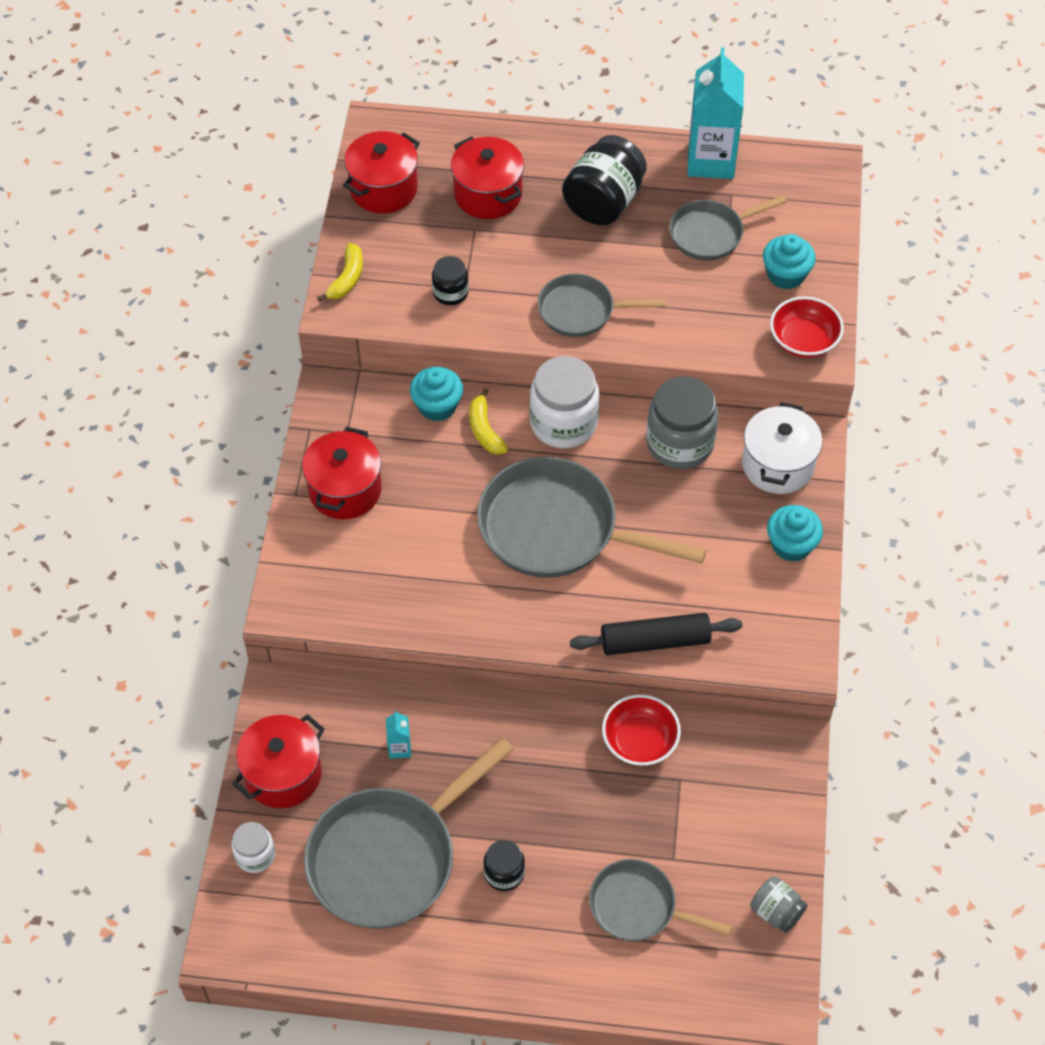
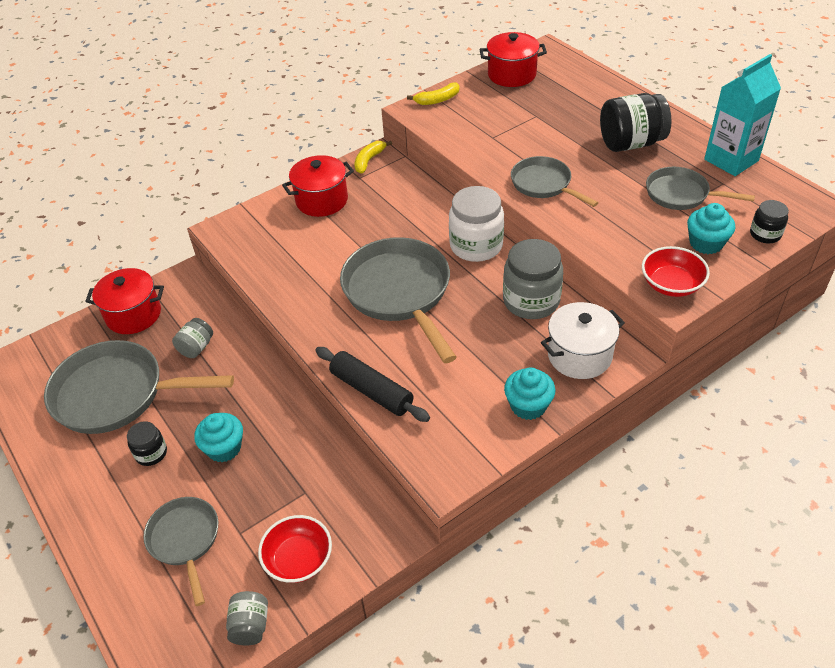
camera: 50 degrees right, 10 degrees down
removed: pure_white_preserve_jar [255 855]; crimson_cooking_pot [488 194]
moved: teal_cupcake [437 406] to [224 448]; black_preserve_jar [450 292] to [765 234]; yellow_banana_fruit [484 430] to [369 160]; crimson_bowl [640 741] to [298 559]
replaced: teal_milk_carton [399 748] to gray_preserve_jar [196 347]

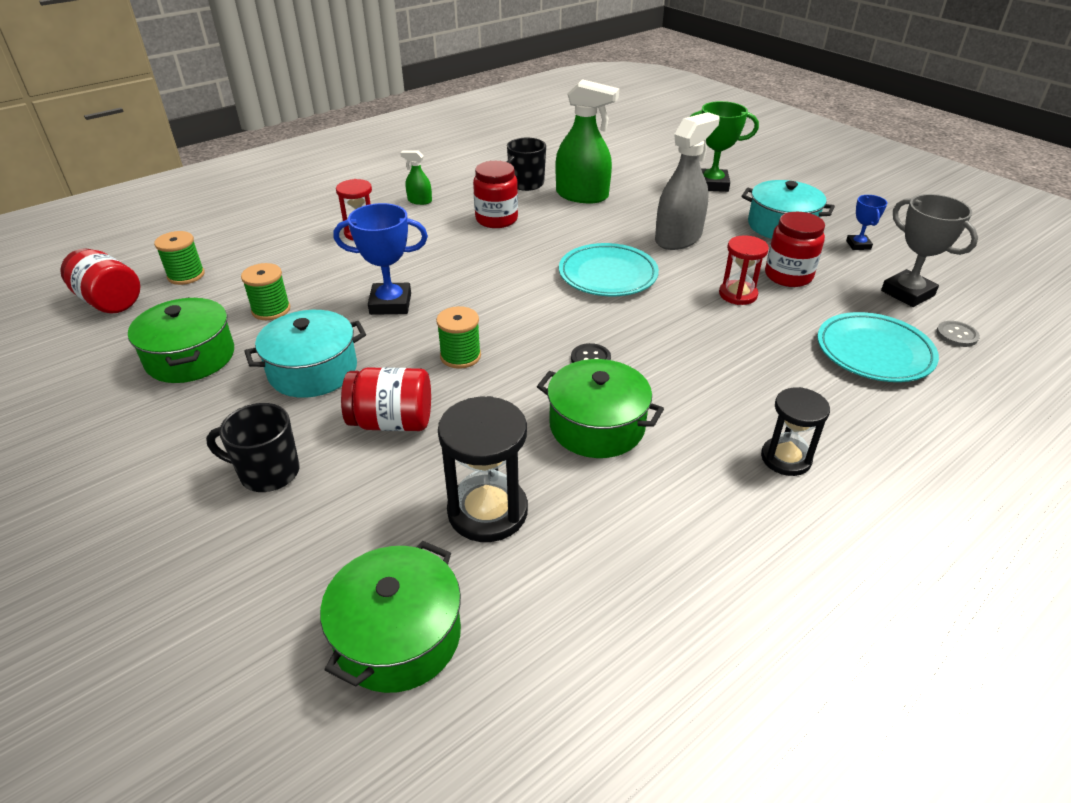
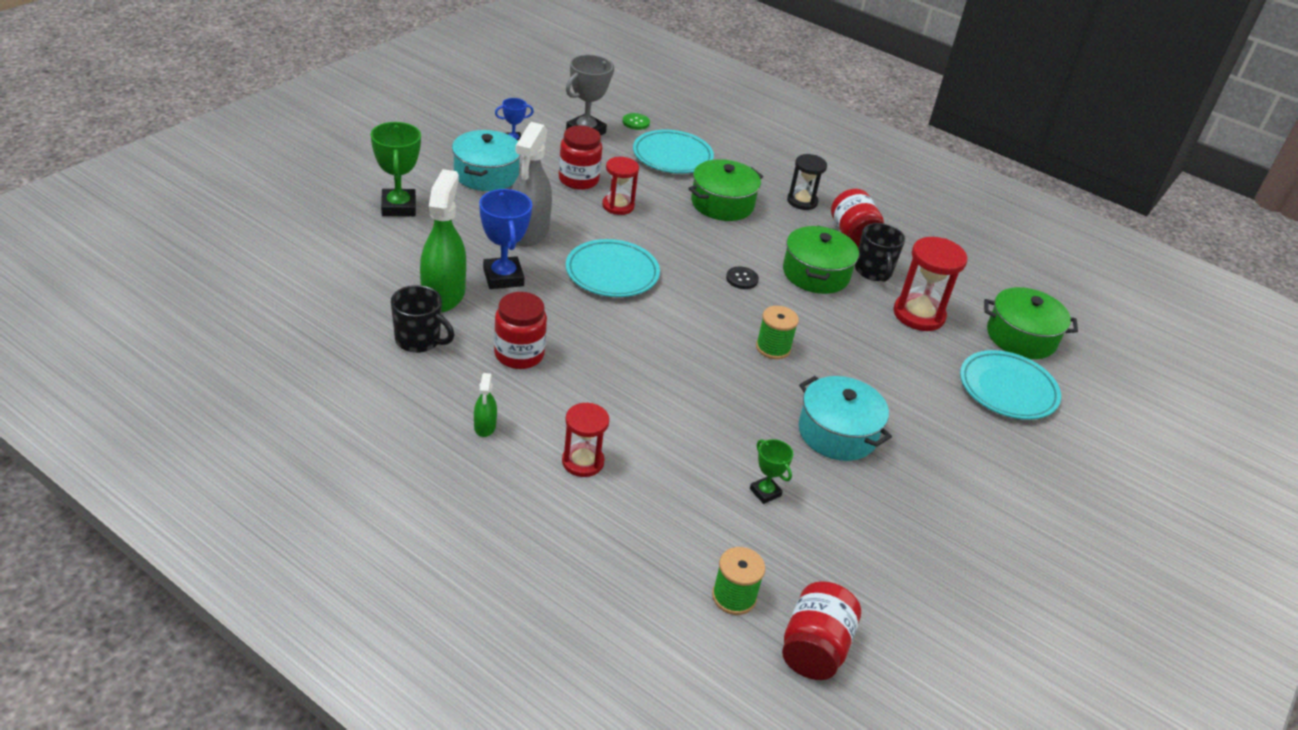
camera: 110 degrees left, 0 degrees up
added: teal_plate [1007 389]
moved: leaf-green_cooking_pot [190 357] to [722 204]; black_mug [268 473] to [873 272]; cobalt_prize_cup [390 304] to [503 277]; crimson_preserve_jar [392 422] to [853 236]
replaced: leaf-green_spool [271 310] to leaf-green_prize_cup [765 492]
recoloured: black_hourglass [487 511] to crimson_hourglass [918 315]; gray_shirt_button [956 335] to leaf-green_shirt_button [636 122]
turned: gray_spray_cleaner [678 238] = [528 232] 105 degrees counterclockwise

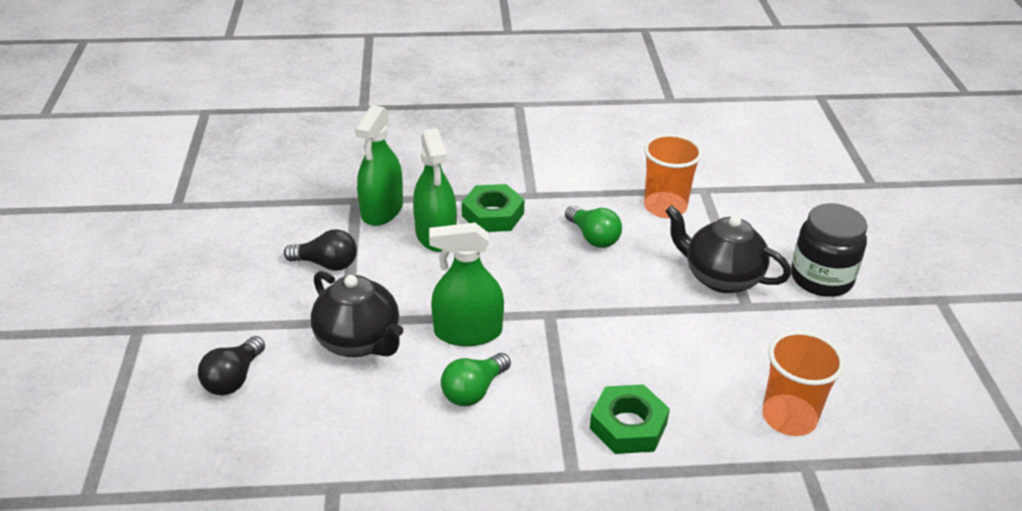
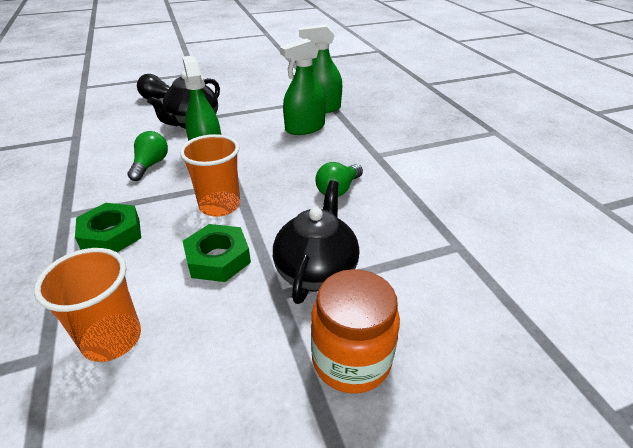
camera: 75 degrees right, 0 degrees up
removed: black_lightbulb [327 264]
moved: leaf-green_nut [493 215] to [218 258]; bright_orange_cup [665 207] to [220 206]
recoloured: black_preserve_jar [821 278] to bright_orange_preserve_jar [351 359]
turned: leaf-green_lightbulb [473 391] = [150 165] 75 degrees clockwise

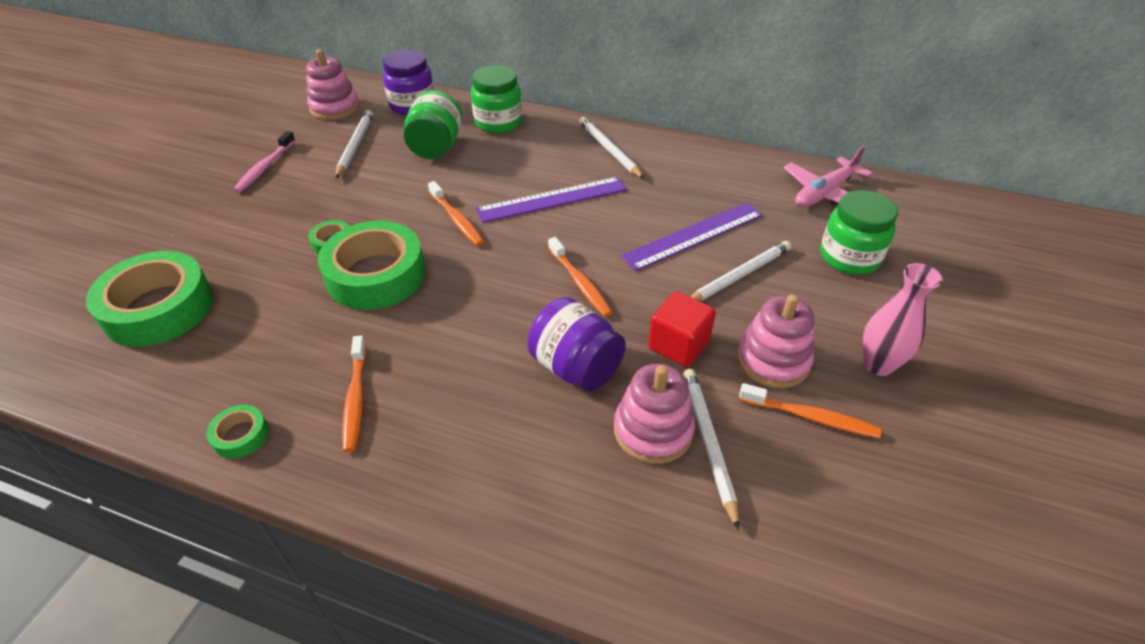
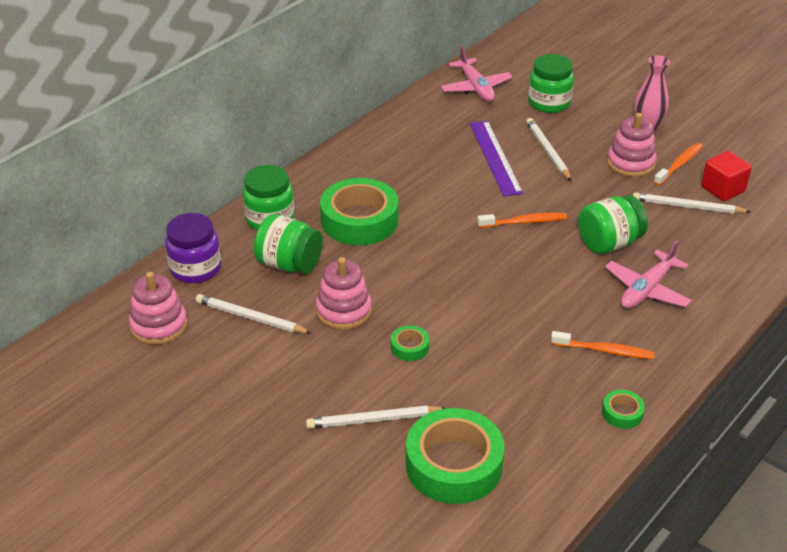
camera: 70 degrees left, 5 degrees down
removed: pink_dental_brush [265 167]; bright_orange_dental_brush [457 219]; royal_purple_straightedge [552 199]
added: pink_plane [647 290]
moved: leaf-green_tape [376 275] to [359 220]; pure_white_wooden_pencil [609 150] to [374 420]; pink_ring_stacker [653 430] to [343 311]; crimson_cube [678 345] to [722 189]
recoloured: royal_purple_preserve_jar [575 367] to leaf-green_preserve_jar [609 243]

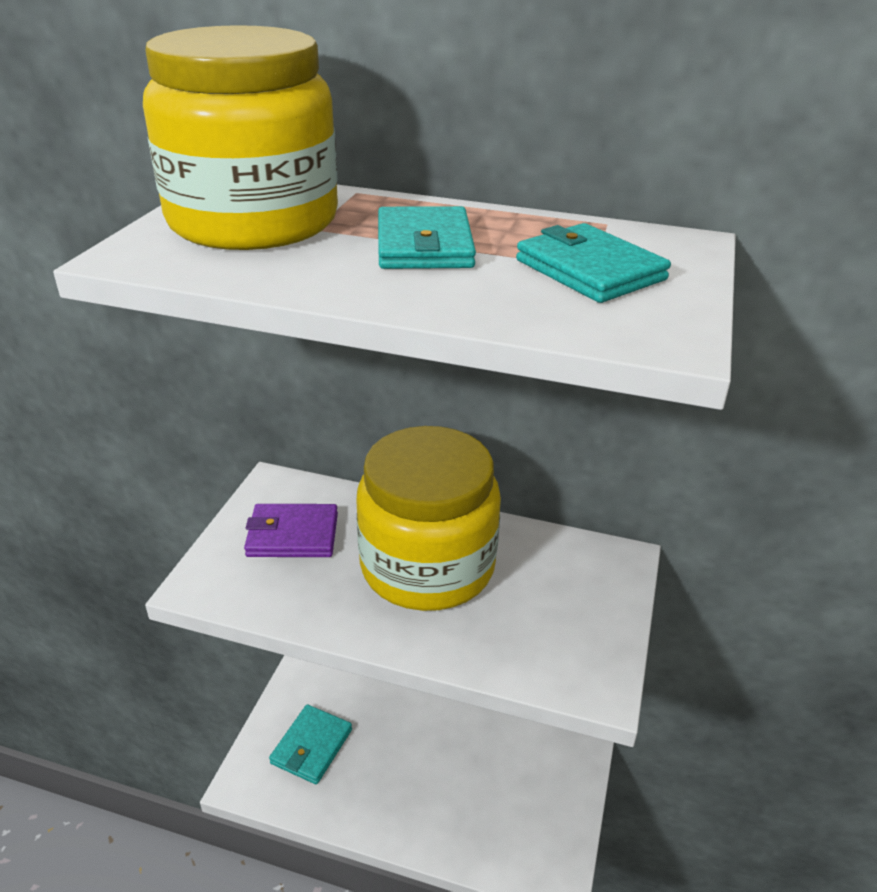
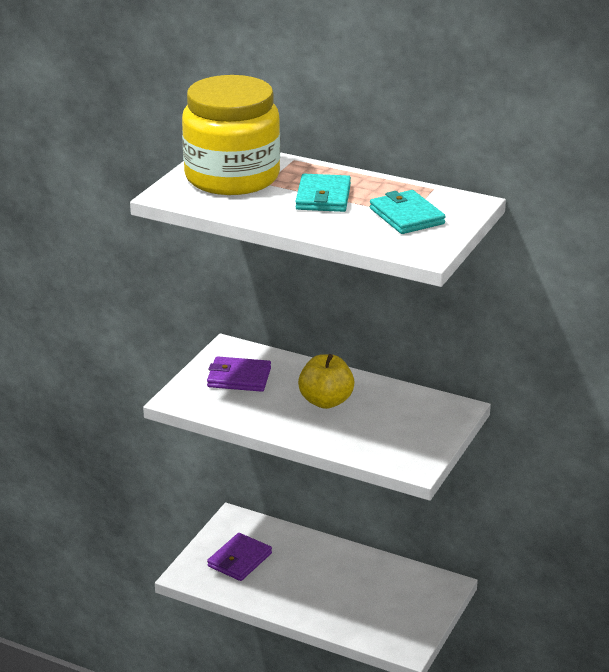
camera: 10 degrees right, 5 degrees down
replaced: yellow_preserve_jar [427 566] to yellow_toy_apple [326 401]
recoloured: teal_billfold [312 746] to royal_purple_billfold [239 560]

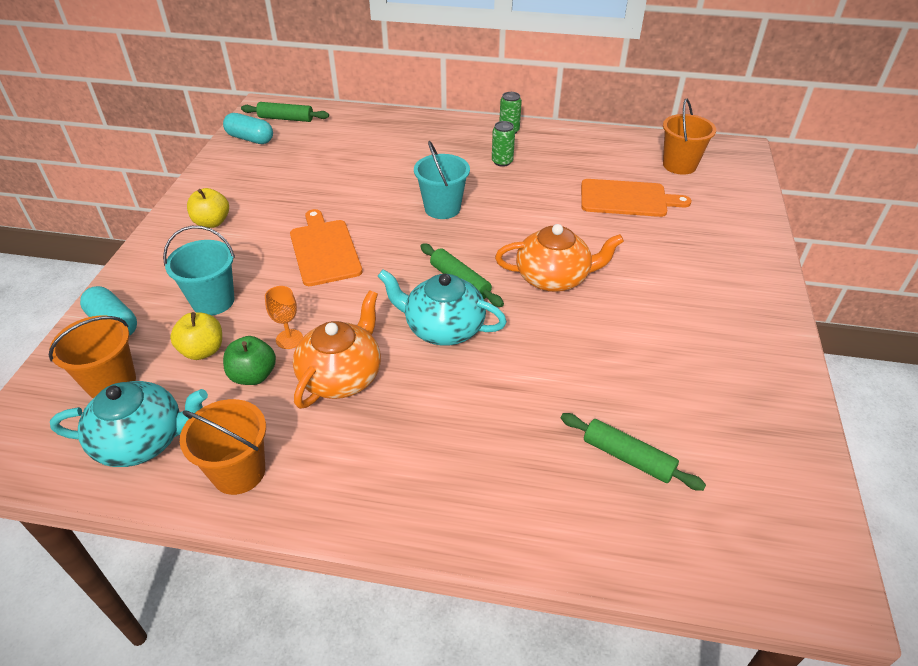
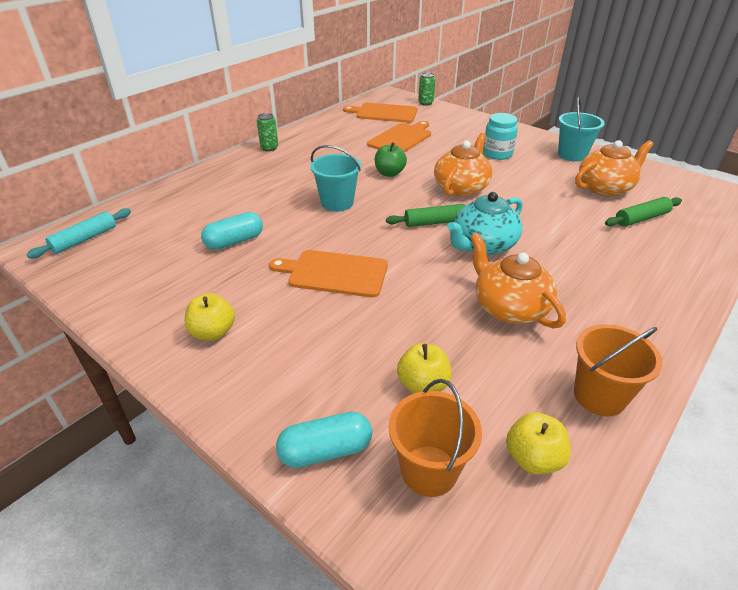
camera: 60 degrees left, 5 degrees down
removed: bright_orange_chalice [289 339]
added: teal_preserve_jar [497 154]; bright_orange_china_teapot [605 188]
moved: teal_pail [213 301] to [572 155]; teal_capsule [250 139] to [234 241]; leaf-green_toy_apple [253 375] to [389 173]; leaf-green_can [502 162] to [425 103]
replaced: teal_china_teapot [143 440] to yellow_toy_apple [533 458]; bright_orange_pail [679 165] to bright_orange_bread_board [384 113]
recoloured: leaf-green_pastry_roller [286 118] to teal_pastry_roller [84 239]

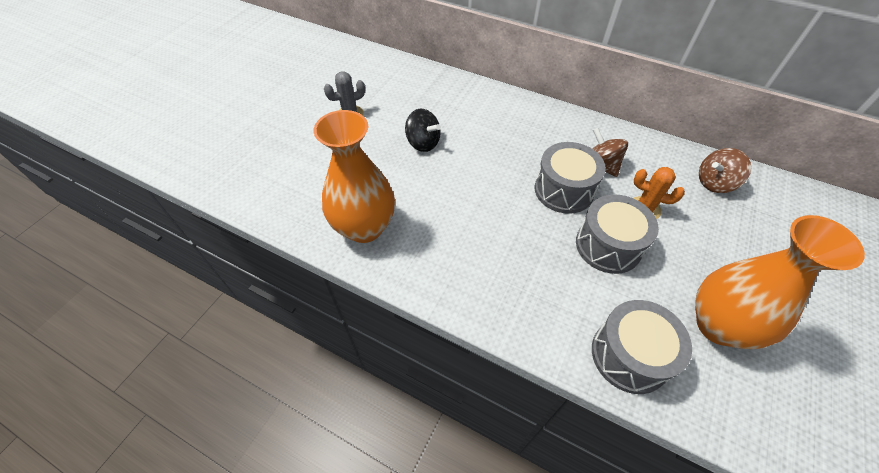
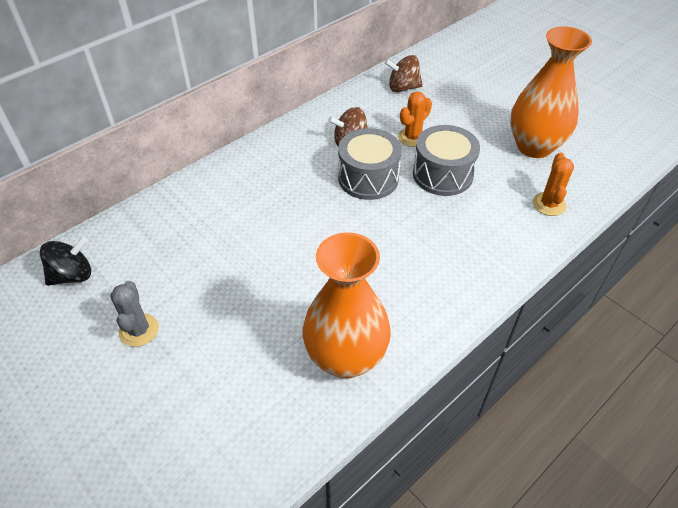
camera: 70 degrees left, 5 degrees down
moved: black_whirligig [423 143] to [73 275]
replaced: gray_toy_drum [629 355] to bright_orange_prickly_plant [549 204]
turned: russet_whirligig [714 183] = [403 88] 90 degrees clockwise

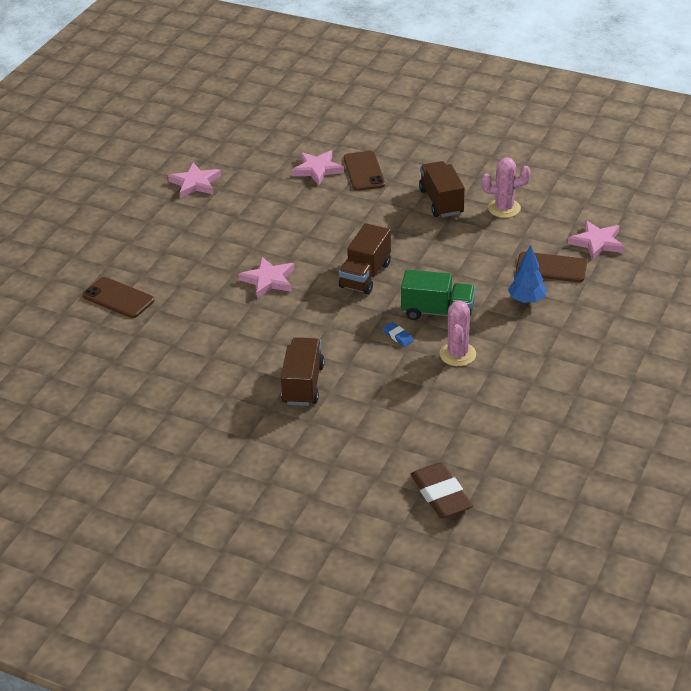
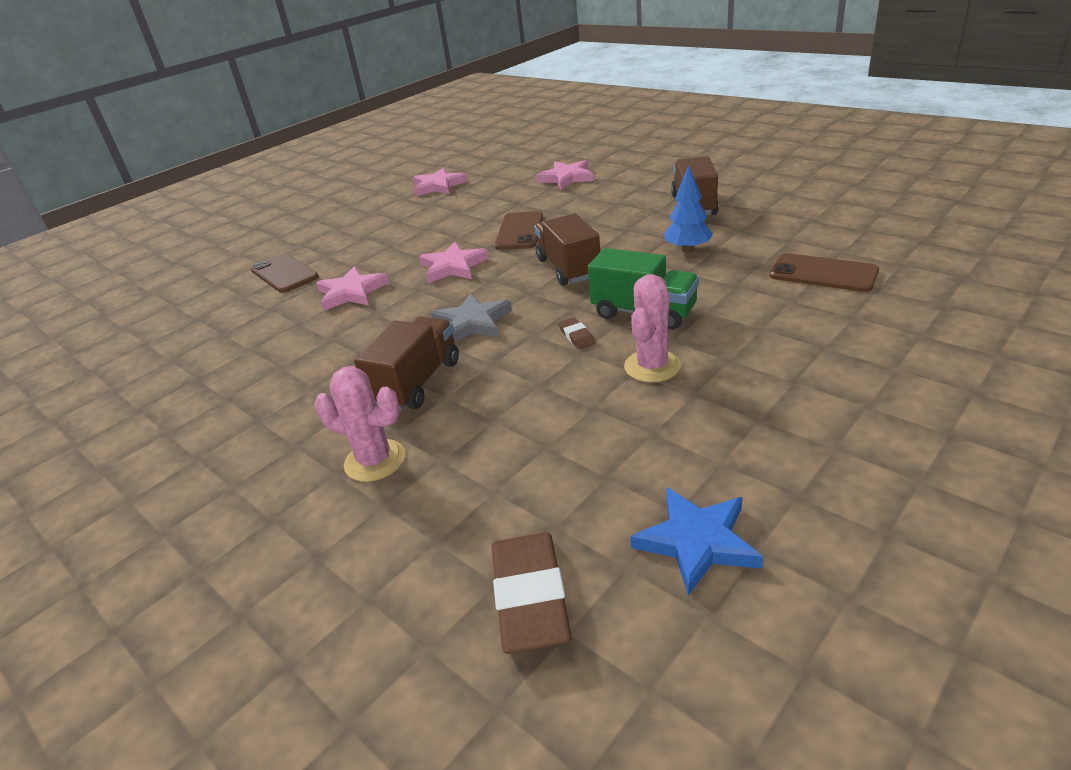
camera: 20 degrees right, 5 degrees down
added: gray_five-pointed_star [472 323]; cobalt_five-pointed_star [696 542]
moved: russet_mobile_phone [364 171] to [519 231]; pink_prickly_plant [504 208] to [375 461]; cobalt_toy_tree [526 300] to [687 250]; pink_five-pointed_star [597 243] to [351 292]
recoloured: cobalt_gum_eraser [398 336] to russet_gum_eraser [576 336]
turned: russet_lorry [365 275] = [568 268] 120 degrees clockwise

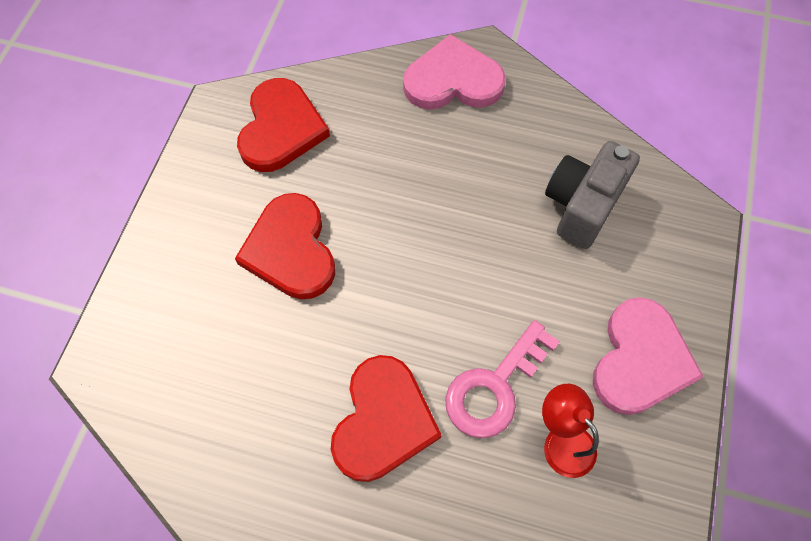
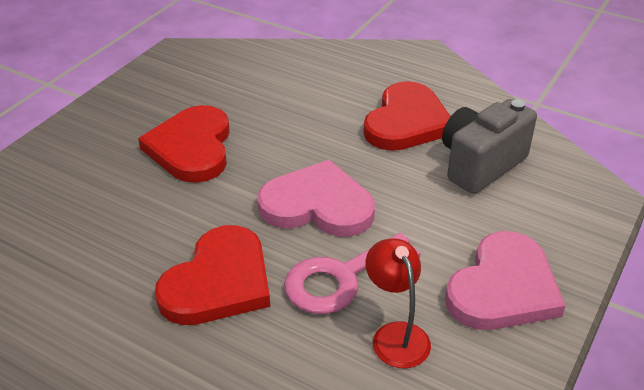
camera: 15 degrees right, 25 degrees down
moved: crimson_heart [281 129] to [407 122]; pink_heart [453 80] to [317 205]

